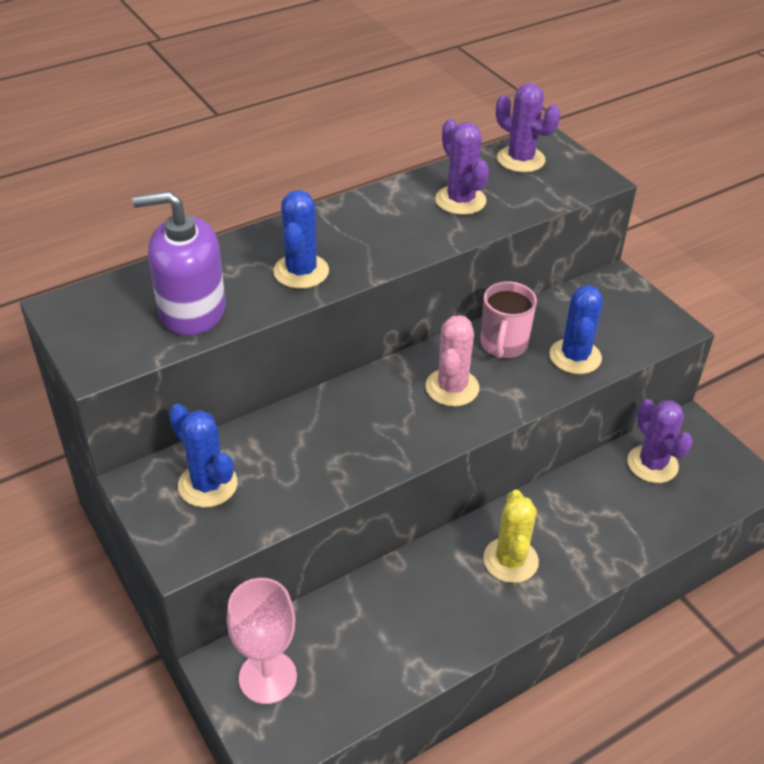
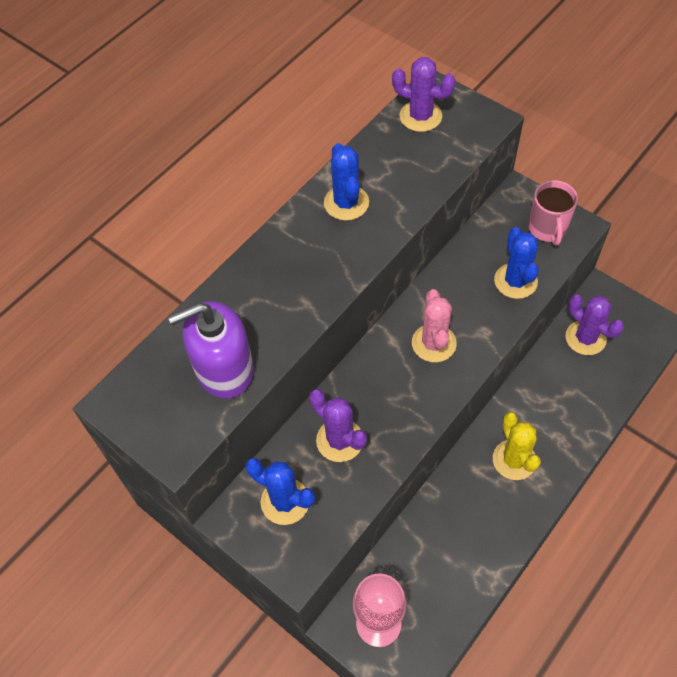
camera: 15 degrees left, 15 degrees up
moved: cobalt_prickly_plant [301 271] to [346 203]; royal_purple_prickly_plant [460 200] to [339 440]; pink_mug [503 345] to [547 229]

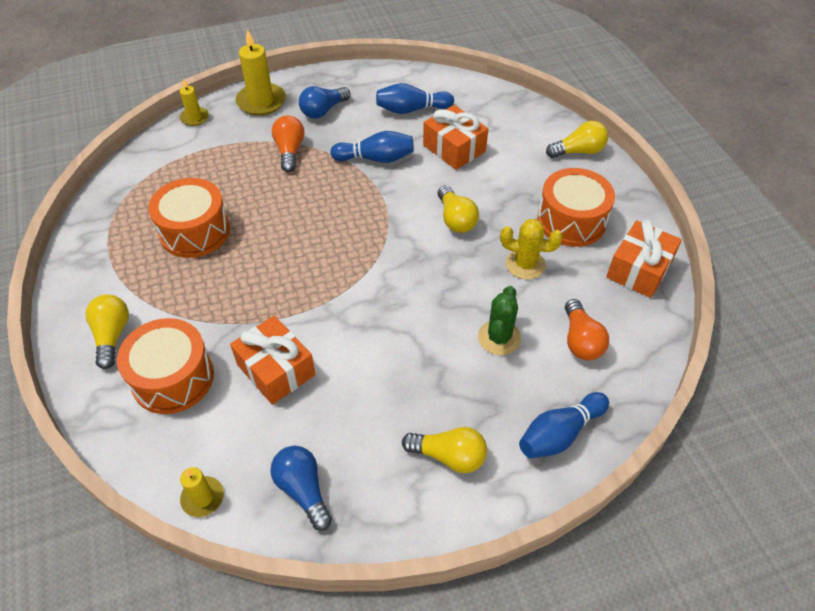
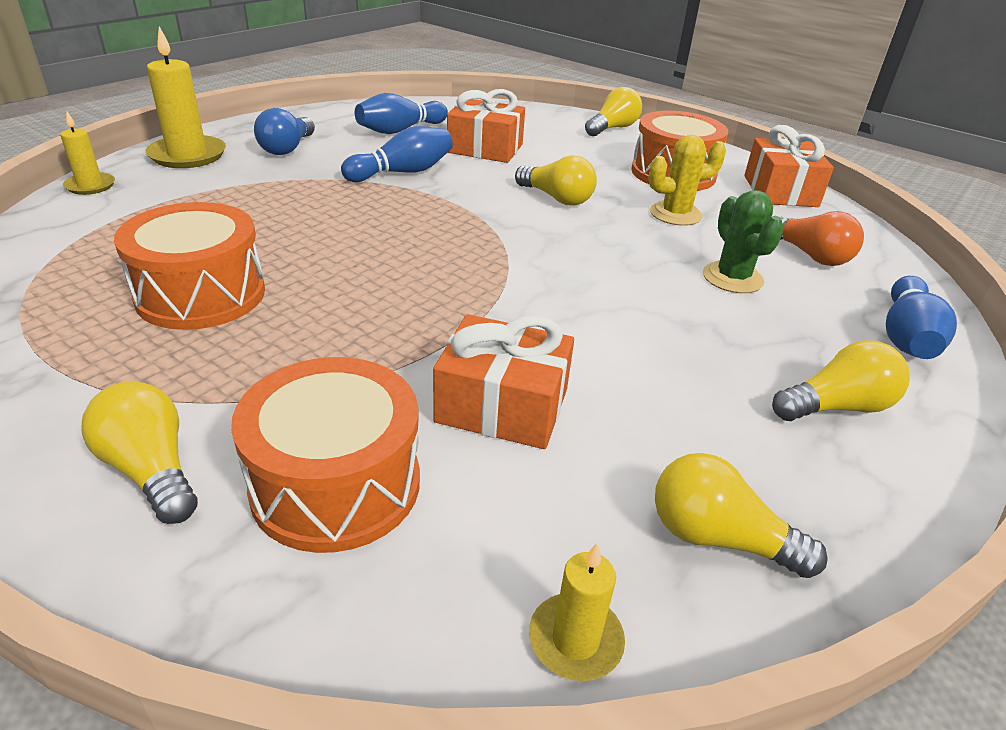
camera: 35 degrees left, 15 degrees down
removed: bright_orange_lightbulb [289 151]
recoloured: cobalt_lightbulb [303 490] to yellow_lightbulb [718 538]

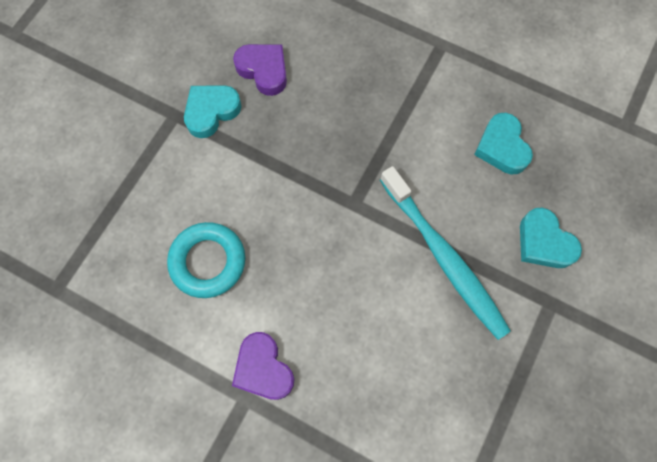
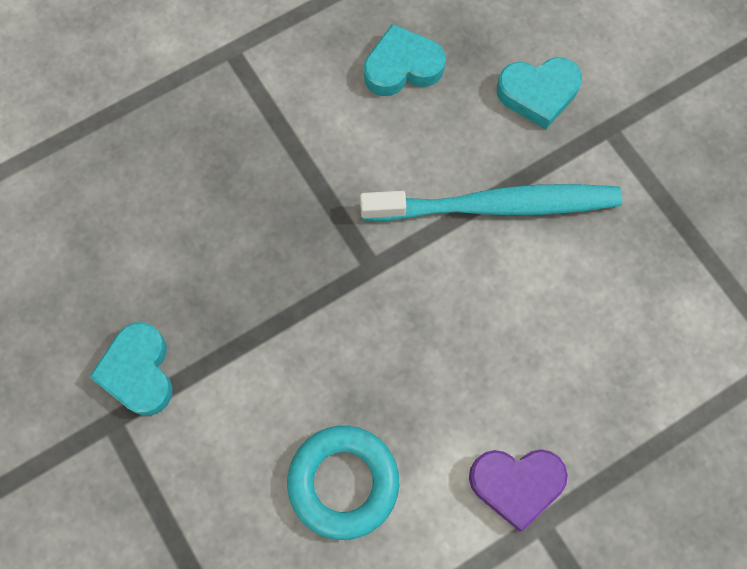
camera: 60 degrees left, 0 degrees up
removed: royal_purple_heart [264 70]
turned: teal_heart [502 147] = [402 67] 150 degrees clockwise

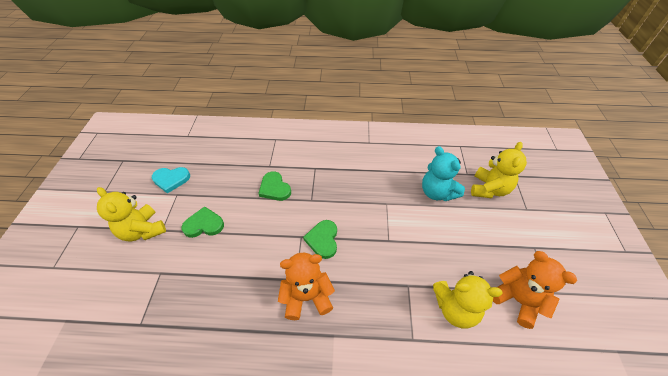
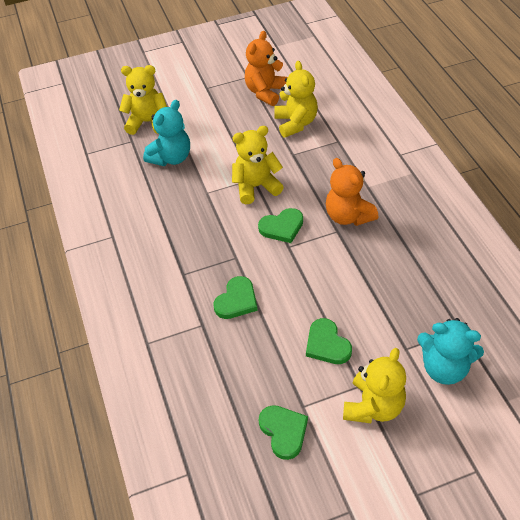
camera: 110 degrees left, 0 degrees up
added: yellow_teddy_bear [256 187]; teal_teddy_bear [444 367]
recoloured: teal_heart [171 179] to leaf-green_heart [283 431]

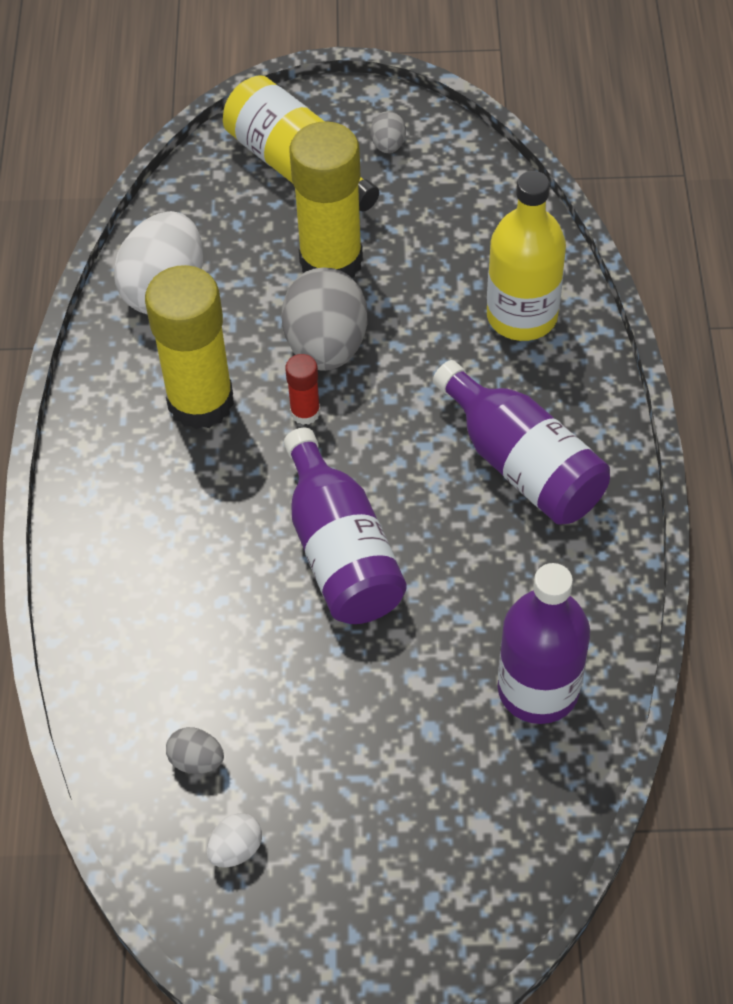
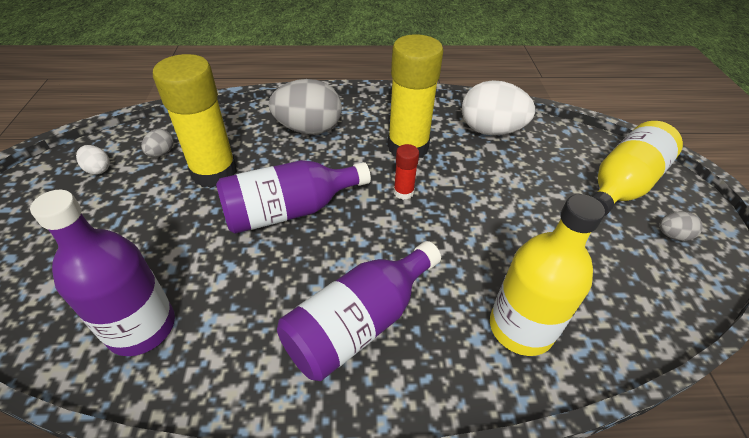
camera: 85 degrees right, 10 degrees down
moved: gray_toy_egg [326 346] to [308 129]; yellow_glue [331 261] to [214 172]

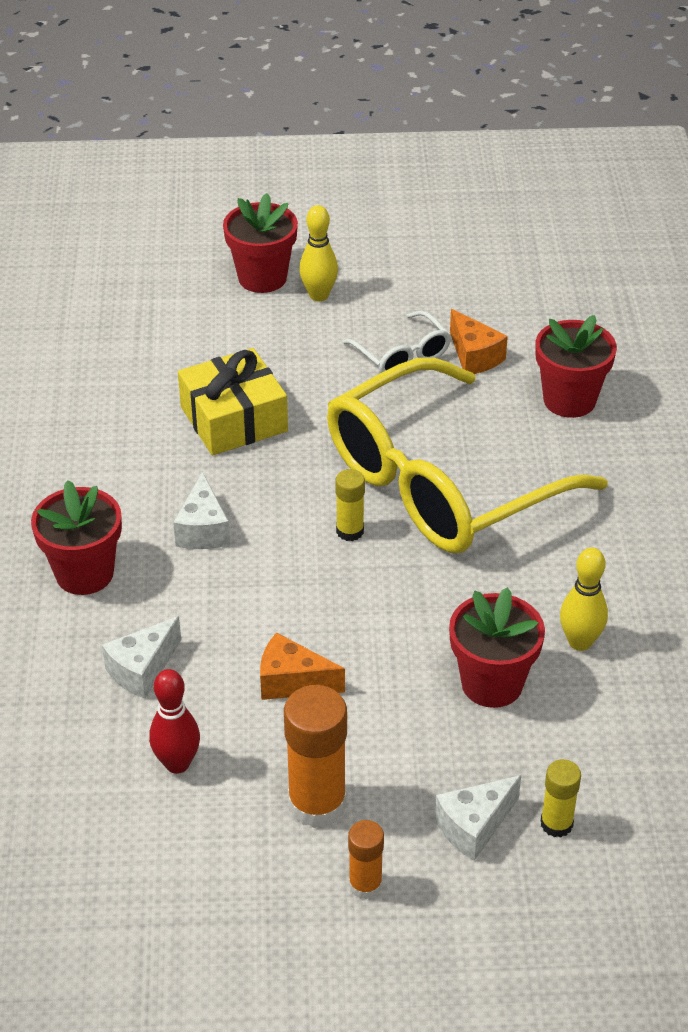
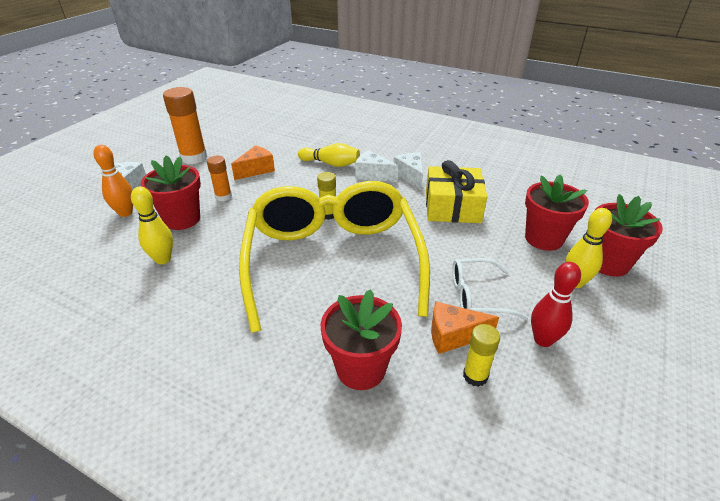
camera: 120 degrees right, 5 degrees down
added: bright_orange_bowling_pin [125 213]; yellow_bowling_pin [331 164]
moved: crimson_plant_pot [84 573] to [543 239]; pure_white_piece_of_cheese [142 670] to [410 176]; crimson_bowling_pin [177 763] to [543 340]; bright_orange_glue [365 885] to [223 197]; yellow_glue [556 824] to [475 376]

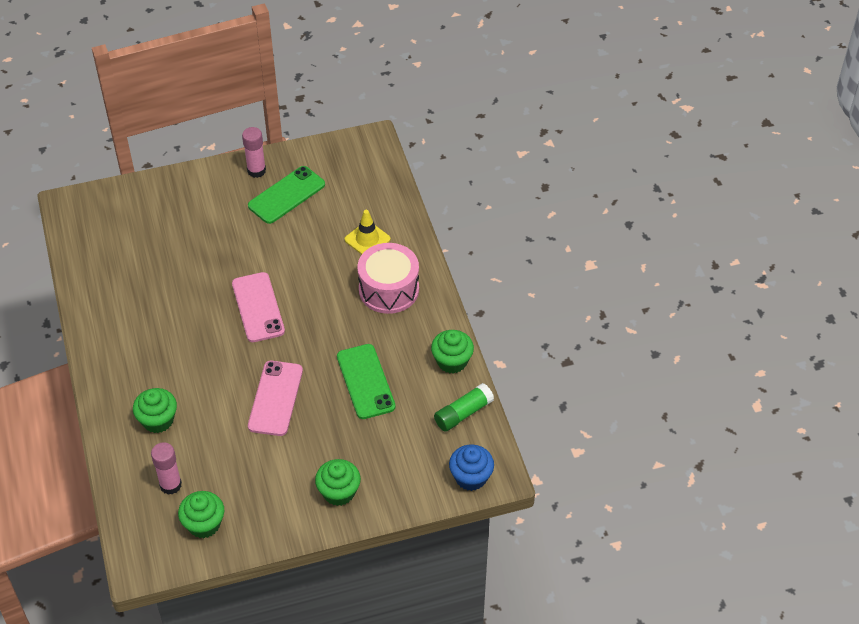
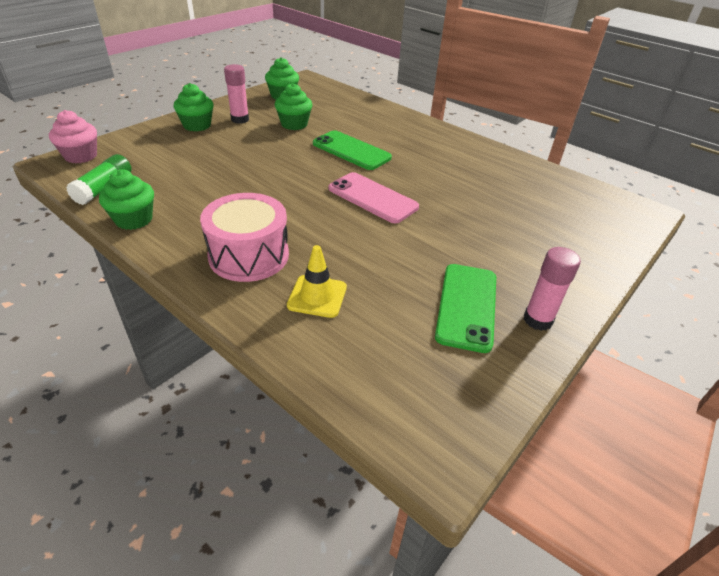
camera: 145 degrees right, 10 degrees down
removed: pink_mobile_phone [275 398]
moved: leaf-green_cupcake [158 420] to [294 124]; pink_glue [170 485] to [240 119]; leaf-green_mobile_phone [365 381] to [351 151]
recoloured: cobalt_cupcake [471 477] to pink_cupcake [81 156]

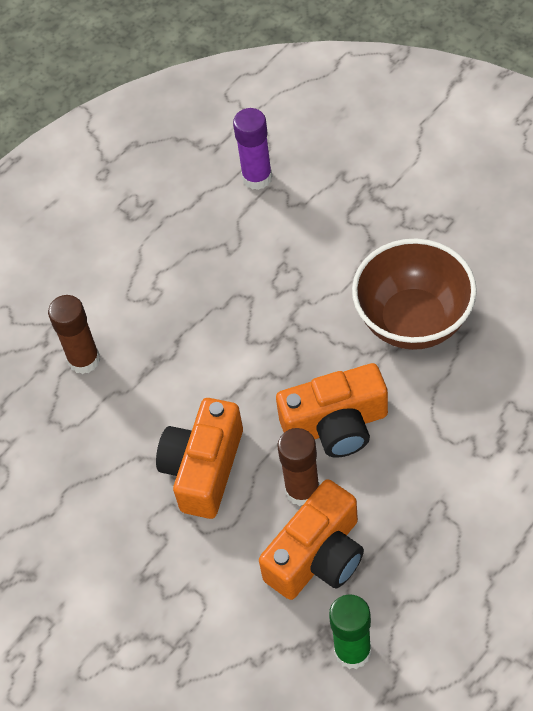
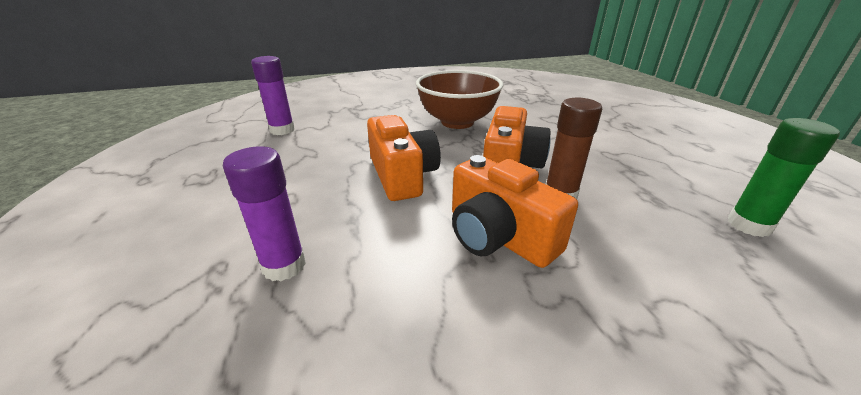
camera: 65 degrees left, 25 degrees down
moved: bright_orange_camera [317 556] to [402 175]
recoloured: russet_glue [84 360] to royal_purple_glue [284 266]

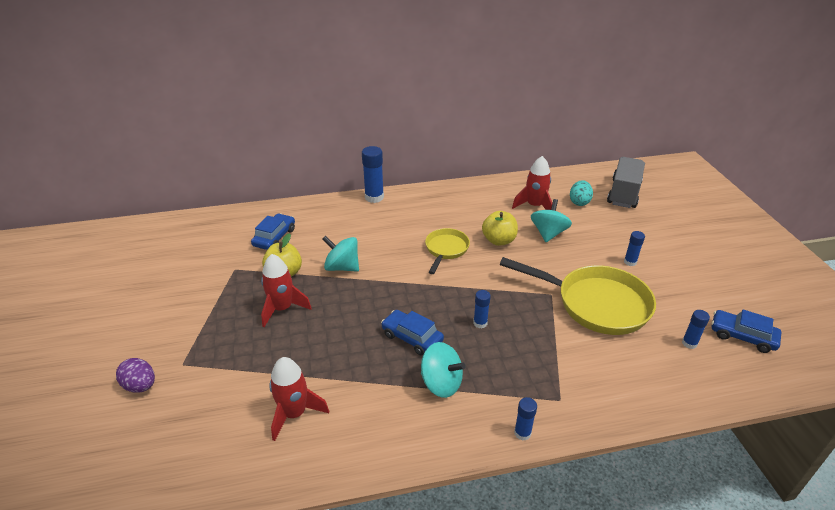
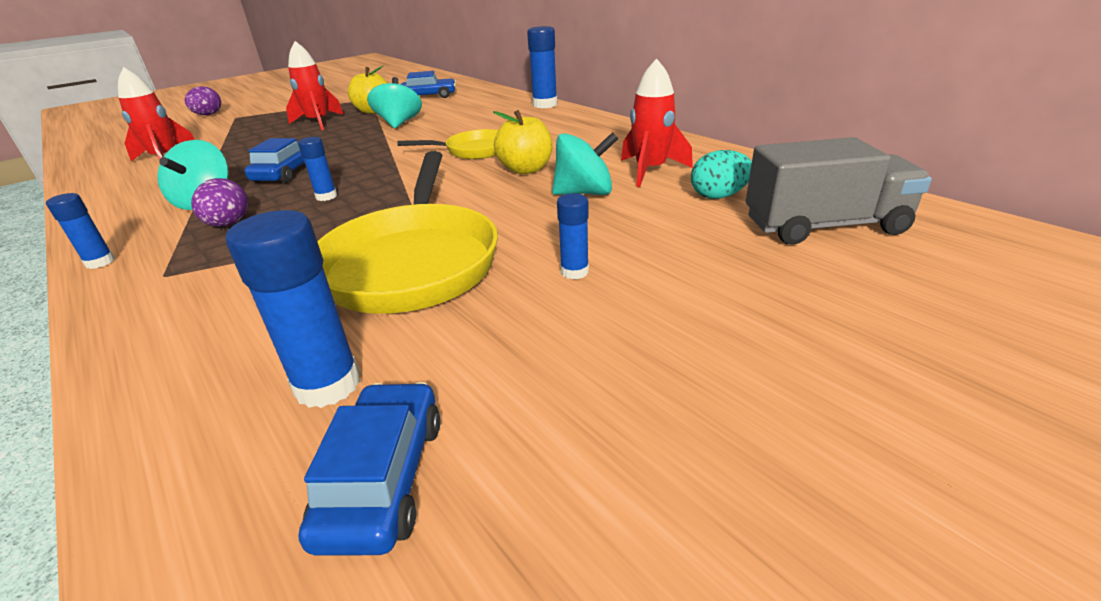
camera: 65 degrees right, 5 degrees down
added: royal_purple_toy_egg [228 224]
resized: cobalt_glue [689 343] = [328 385] x1.75

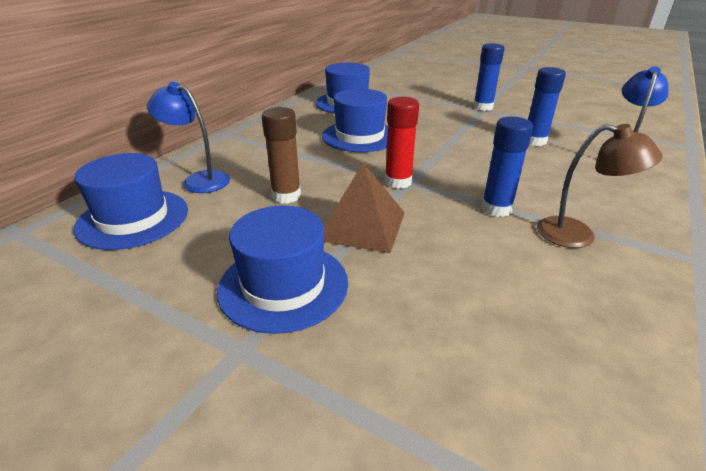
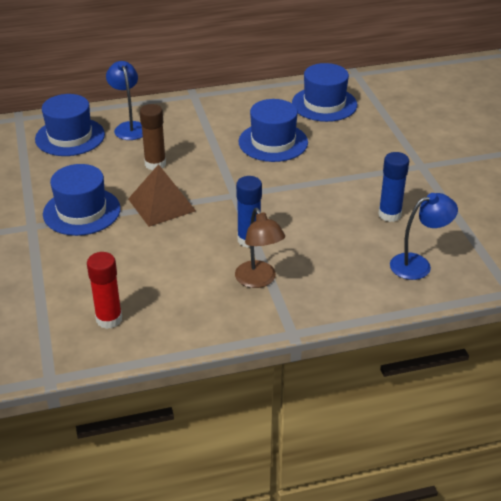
camera: 45 degrees right, 5 degrees up
removed: cobalt_glue [483 107]
moved: crimson_glue [398 182] to [109 319]

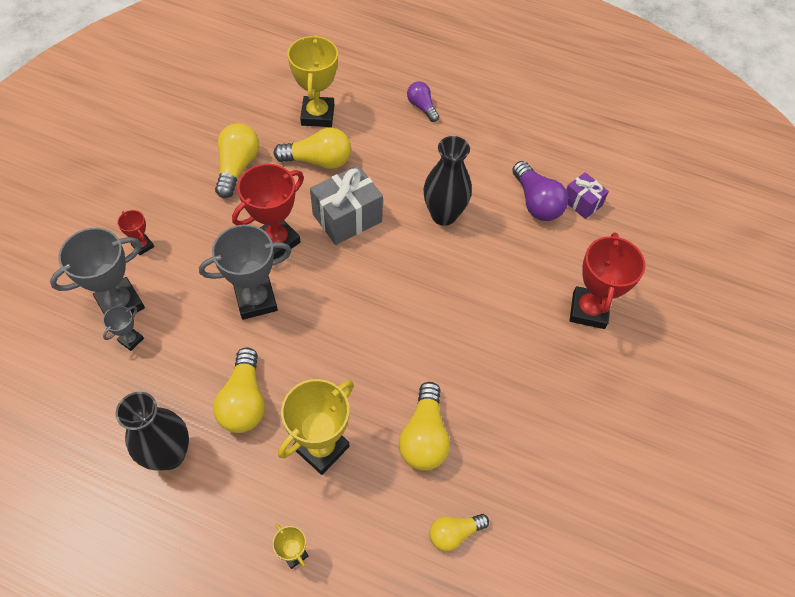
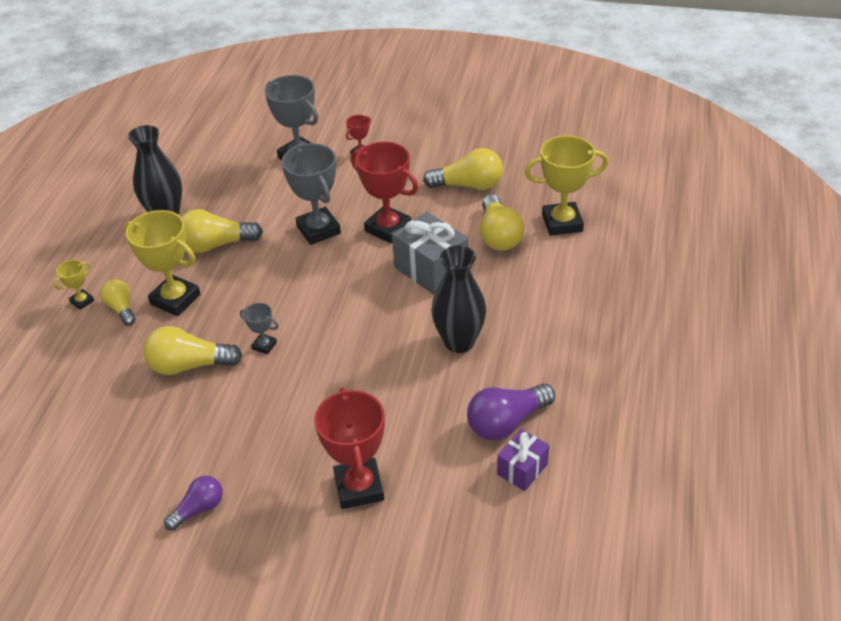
camera: 85 degrees right, 15 degrees down
moved: gray_prize_cup [131 340] to [264 346]; royal_purple_lightbulb [422 107] to [199 509]; yellow_lightbulb [454 533] to [121 309]
turned: crimson_prize_cup [588 310] = [359 487] 75 degrees clockwise

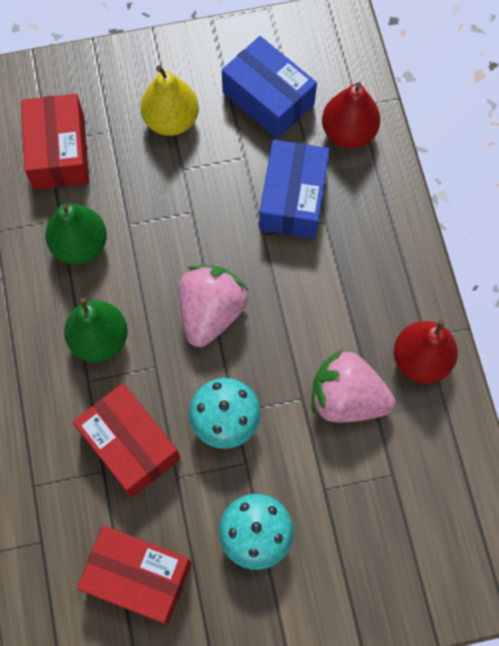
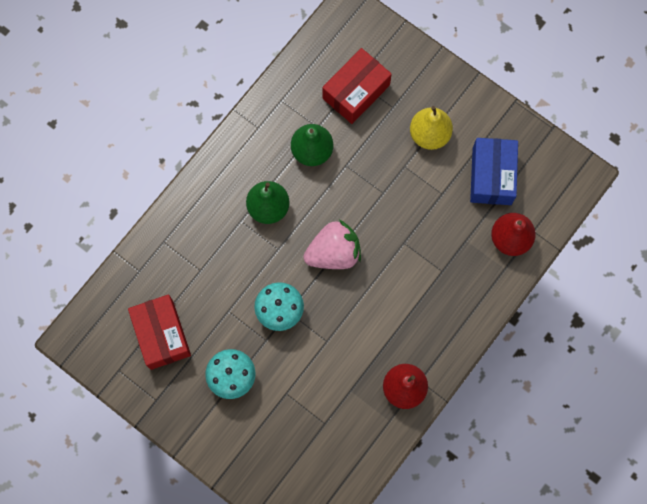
camera: 50 degrees right, 5 degrees up
removed: crimson_parcel [130 445]; cobalt_parcel [293 199]; pink_strawberry [347 398]

